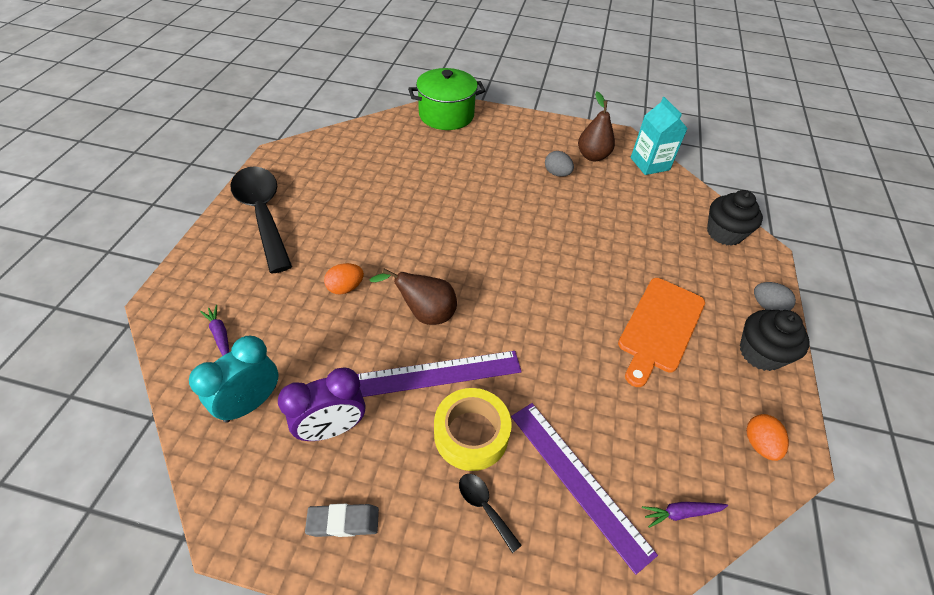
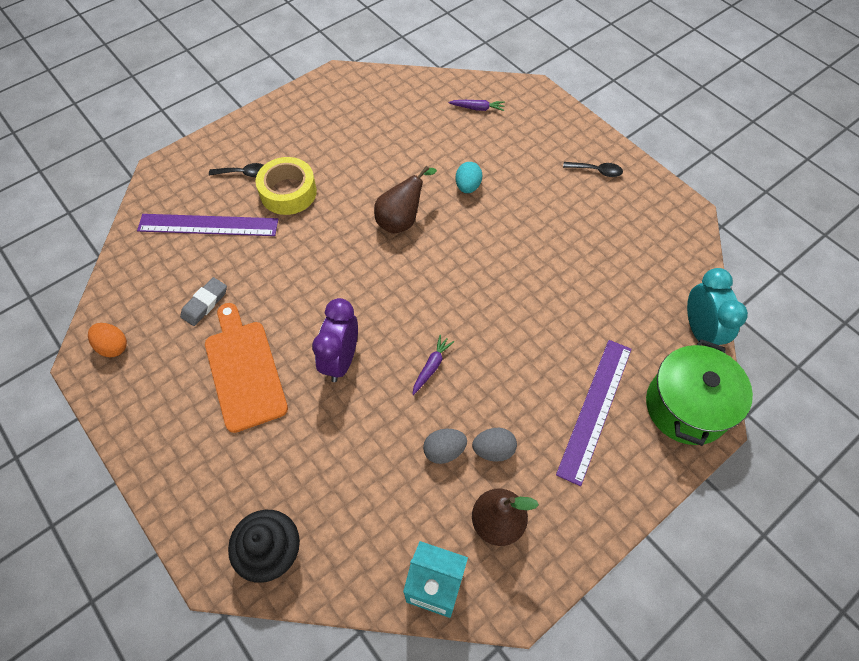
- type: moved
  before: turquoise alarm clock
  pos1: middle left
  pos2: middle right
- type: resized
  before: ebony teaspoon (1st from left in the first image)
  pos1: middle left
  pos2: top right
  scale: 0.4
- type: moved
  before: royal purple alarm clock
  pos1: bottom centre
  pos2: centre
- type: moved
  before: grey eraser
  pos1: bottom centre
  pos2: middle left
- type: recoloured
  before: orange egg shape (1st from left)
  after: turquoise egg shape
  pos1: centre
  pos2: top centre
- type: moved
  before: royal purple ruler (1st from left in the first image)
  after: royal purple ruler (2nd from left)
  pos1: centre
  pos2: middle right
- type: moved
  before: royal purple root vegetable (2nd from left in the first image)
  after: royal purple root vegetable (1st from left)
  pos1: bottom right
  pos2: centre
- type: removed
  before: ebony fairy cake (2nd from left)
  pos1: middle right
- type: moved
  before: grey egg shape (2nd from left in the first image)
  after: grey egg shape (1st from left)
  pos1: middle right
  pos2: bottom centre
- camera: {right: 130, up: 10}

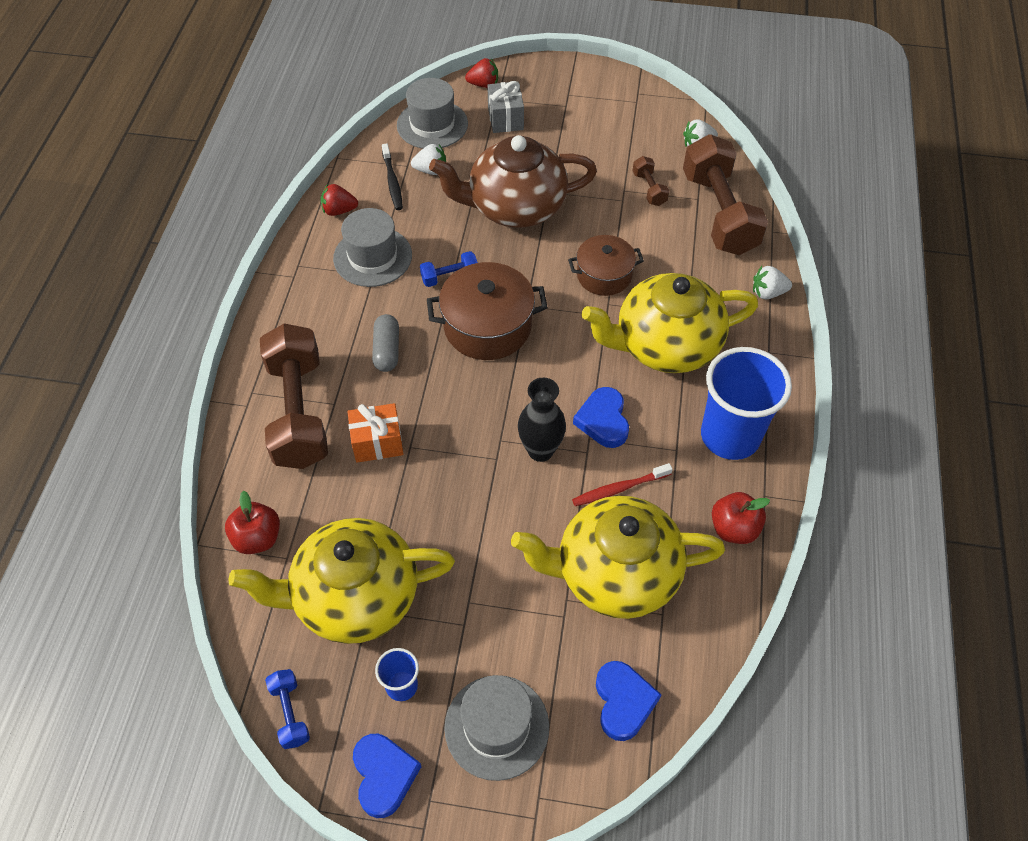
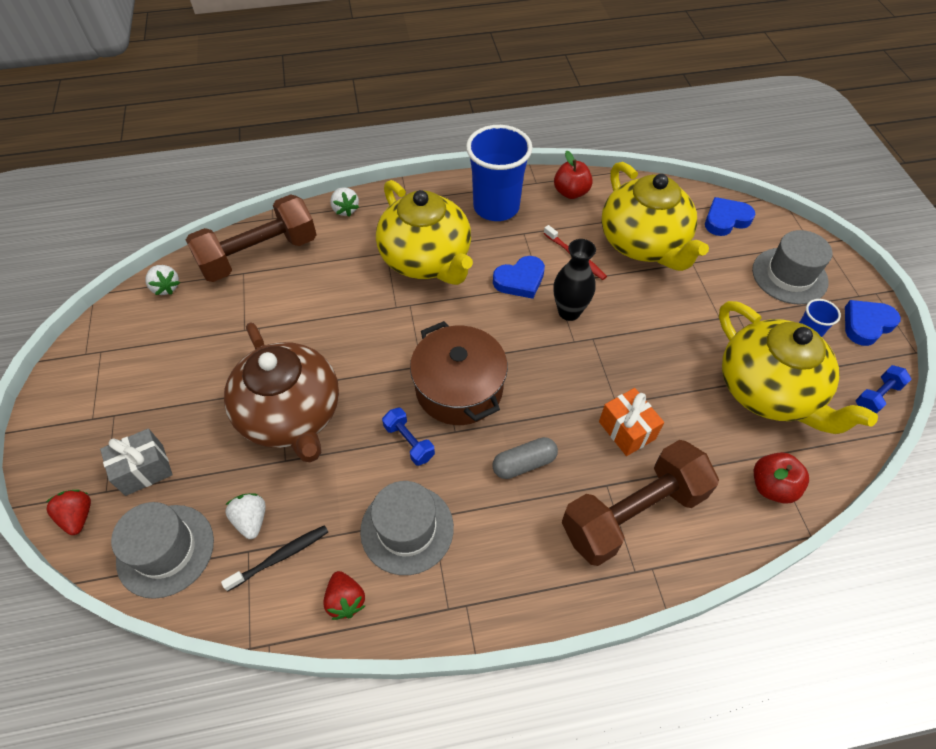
- type: removed
  before: brown cooking pot (2nd from left)
  pos1: top centre
- type: removed
  before: brown hand weight (2nd from left)
  pos1: top centre
- camera: {right: -110, up: 0}

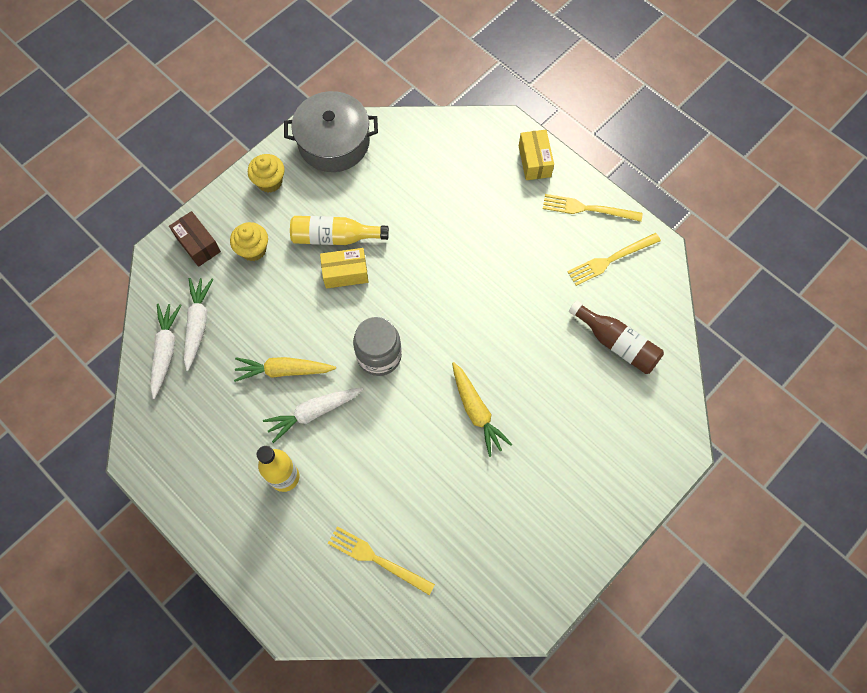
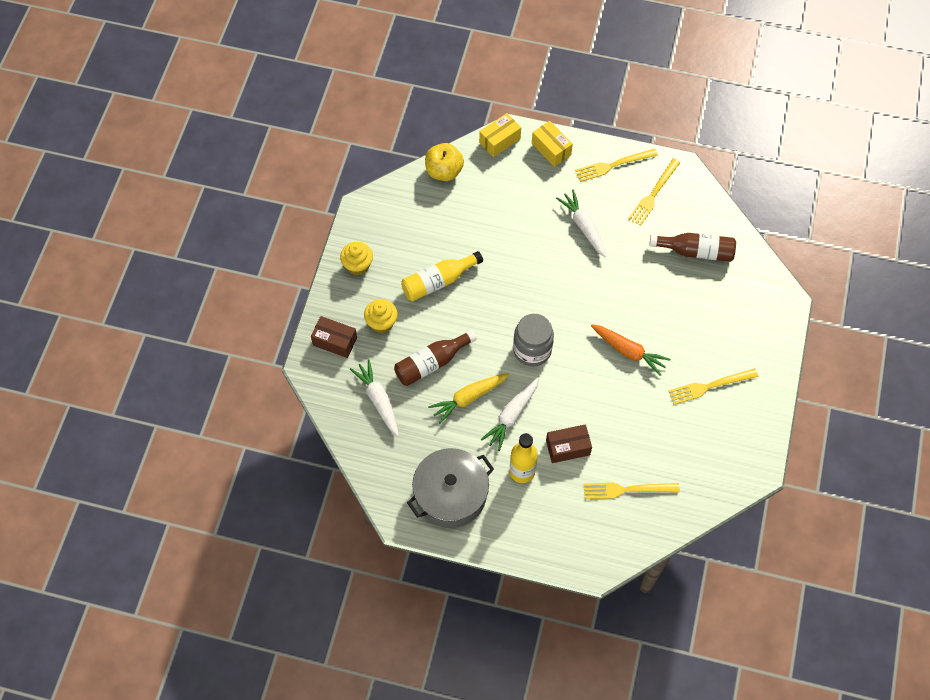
- type: moved
  before: white root vegetable (1st from left in the first image)
  after: white root vegetable (3rd from left)
  pos1: middle left
  pos2: top centre
- type: moved
  before: grey cooking pot
  pos1: top centre
  pos2: bottom centre
- type: moved
  before: golden parcel (1st from left)
  pos1: centre
  pos2: top centre
- type: recoloured
  before: golden root vegetable (2nd from left)
  after: orange root vegetable
  pos1: centre
  pos2: middle right
- type: added
  after: brown bottle (1st from left)
  pos2: centre
- type: added
  after: golden apple fruit
  pos2: top centre
- type: added
  after: brown parcel (2nd from left)
  pos2: centre
- type: added
  after: golden dinner fork (4th from left)
  pos2: middle right
- camera: {right: -30, up: -5}

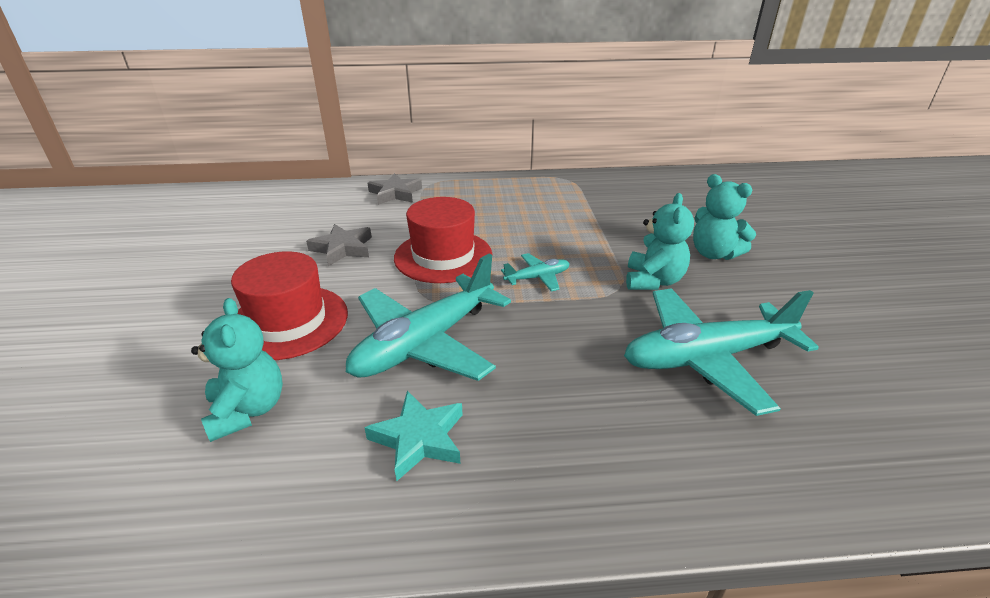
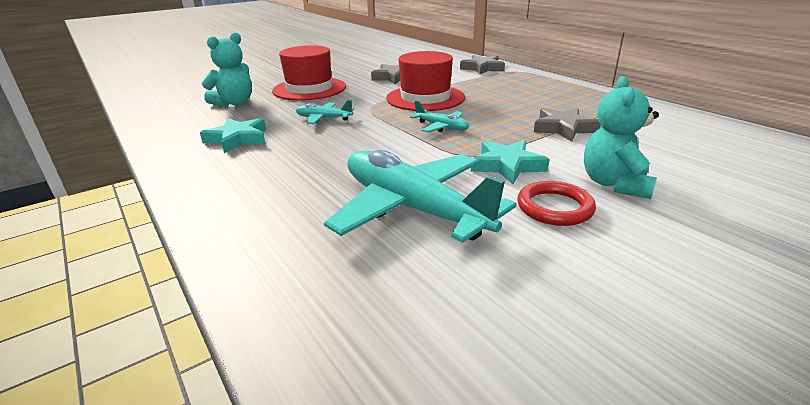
- type: resized
  before: turquoise toy plane (1st from left)
  pos1: centre
  pos2: top centre
  scale: 0.46
- type: replaced
  before: turquoise teddy bear (2nd from left)
  after: turquoise five-pointed star (2nd from left)
  pos1: middle right
  pos2: centre
- type: added
  after: crimson ring
  pos2: middle right
- type: added
  after: grey five-pointed star (3rd from left)
  pos2: top right
- camera: {right: 60, up: -5}

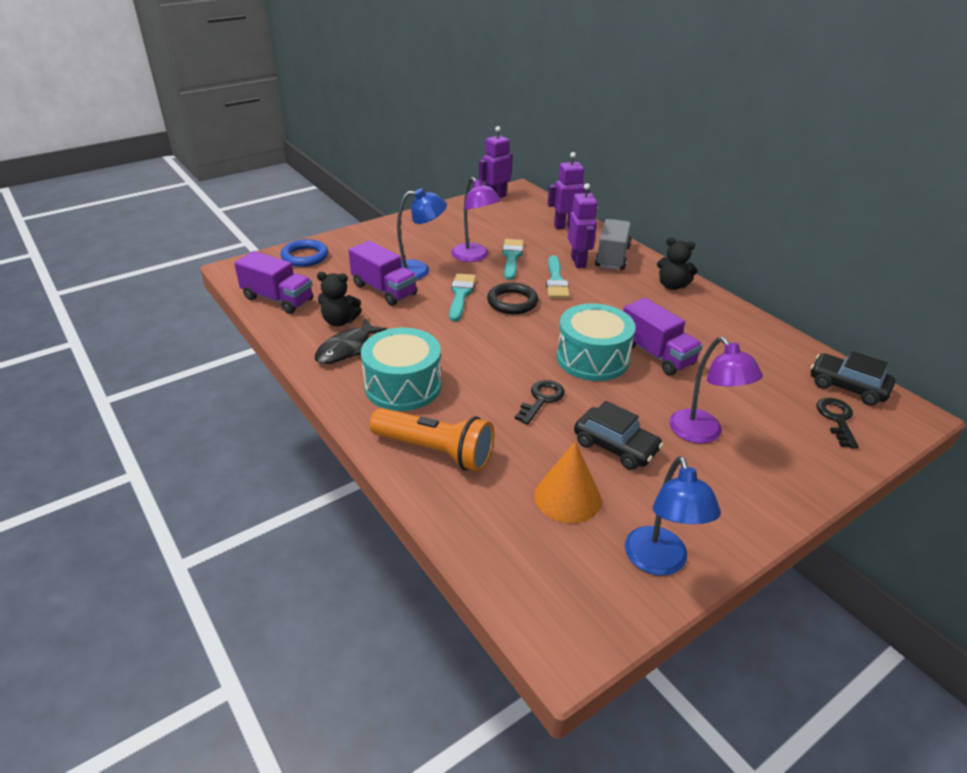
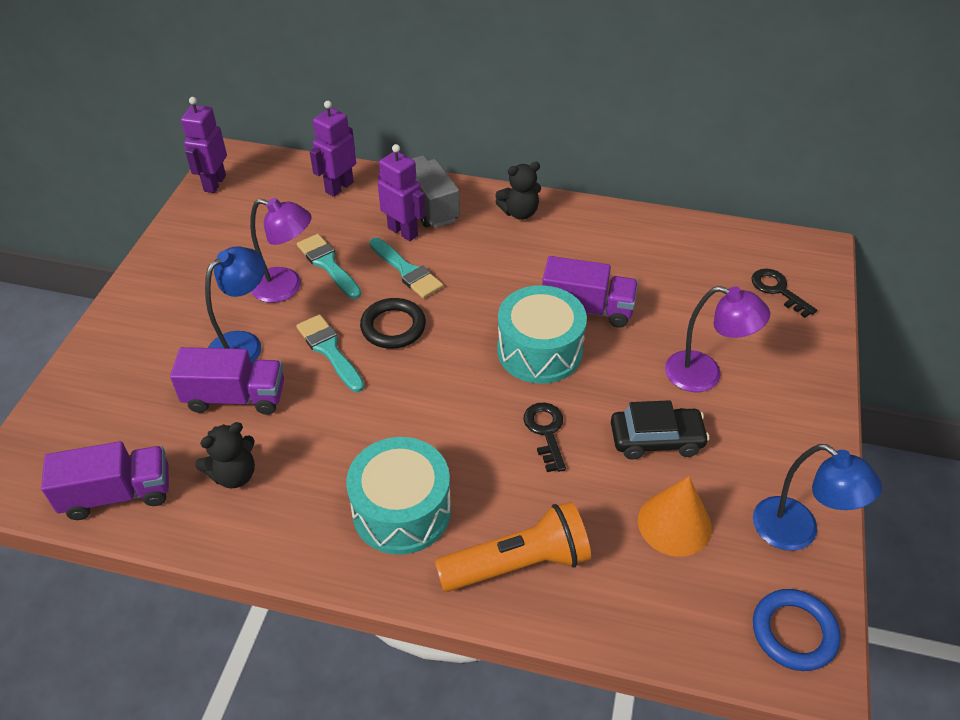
- type: moved
  before: cobalt ring
  pos1: top left
  pos2: bottom right
- type: removed
  before: ebony fish
  pos1: centre
- type: removed
  before: ebony car (2nd from left)
  pos1: middle right
- camera: {right: -40, up: 10}

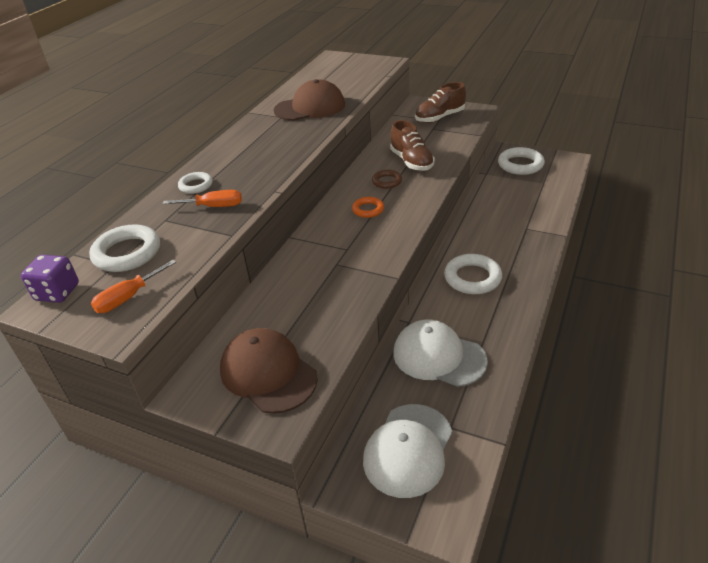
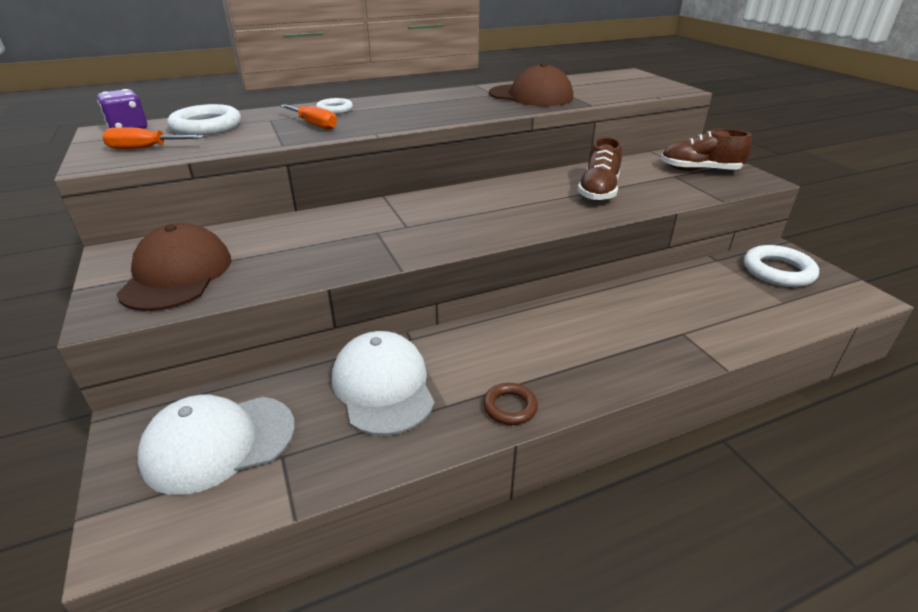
- type: removed
  before: orange ring
  pos1: centre
- type: moved
  before: brown ring
  pos1: top centre
  pos2: centre
- type: removed
  before: white ring (3rd from left)
  pos1: middle right
- camera: {right: 40, up: -5}

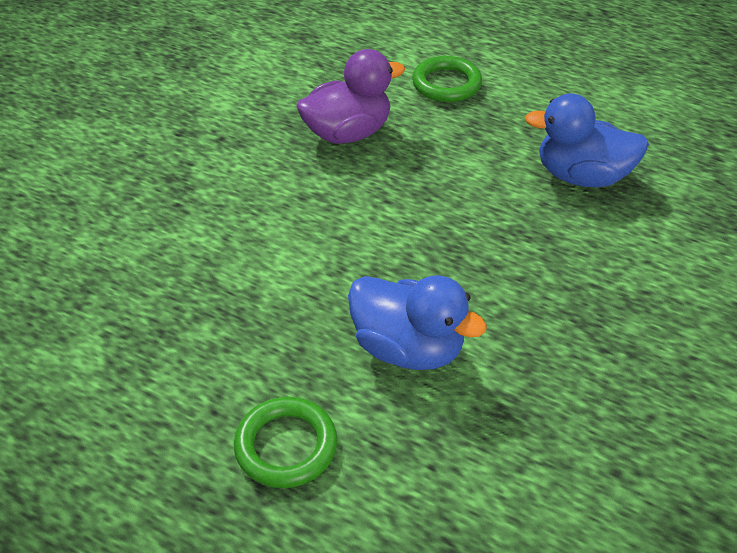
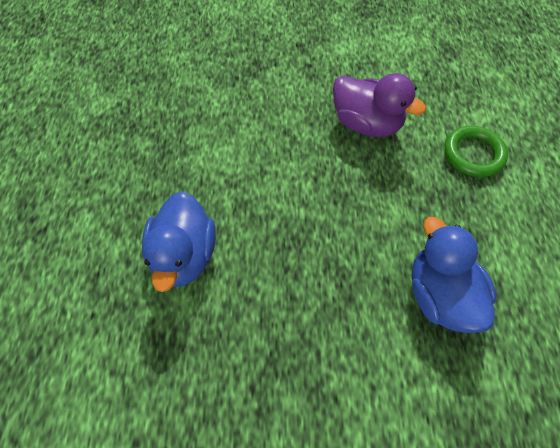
- type: removed
  before: leaf-green ring (1st from left)
  pos1: bottom centre
- camera: {right: 60, up: 15}

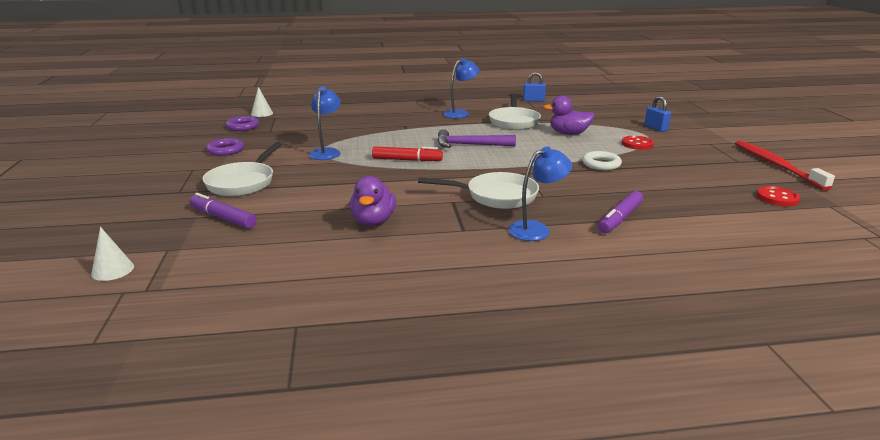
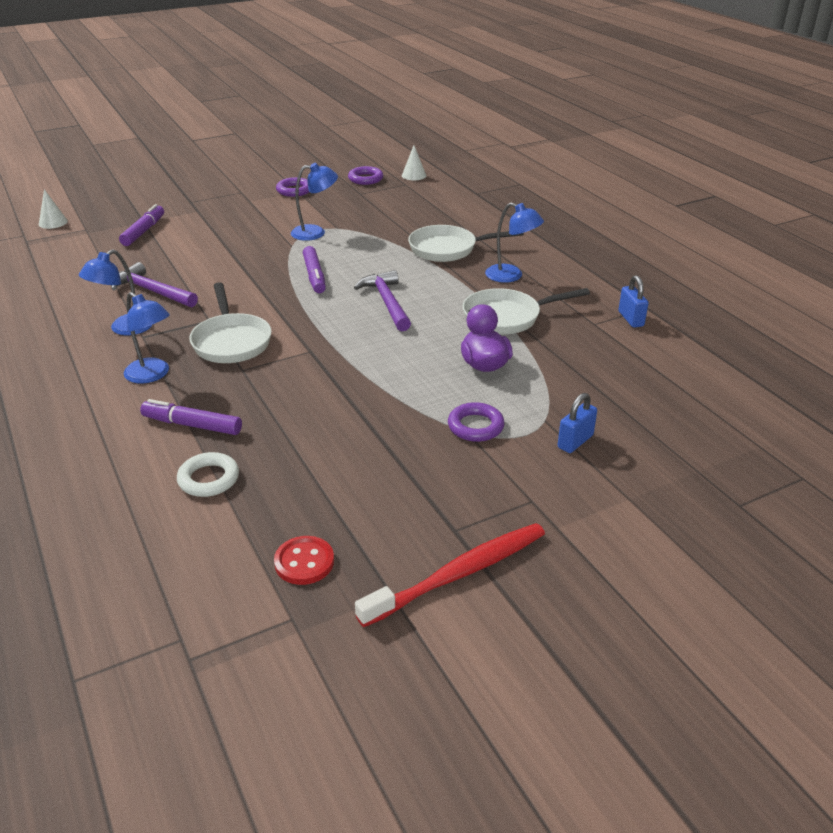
- type: moved
  before: white pan (1st from left in the first image)
  after: white pan (2nd from left)
  pos1: middle left
  pos2: top centre
- type: replaced
  before: royal purple rubber duck (1st from left)
  after: royal purple hammer (1st from left)
  pos1: centre
  pos2: middle left
- type: recoloured
  before: crimson marker
  after: royal purple marker (3rd from left)
  pos1: centre
  pos2: top centre
- type: moved
  before: white ring
  pos1: middle right
  pos2: middle left
- type: replaced
  before: crimson sewing button (1st from left)
  after: royal purple ring (3rd from left)
  pos1: top right
  pos2: centre
- type: added
  after: cobalt reading lamp (1st from left)
  pos2: middle left
- camera: {right: 70, up: 10}

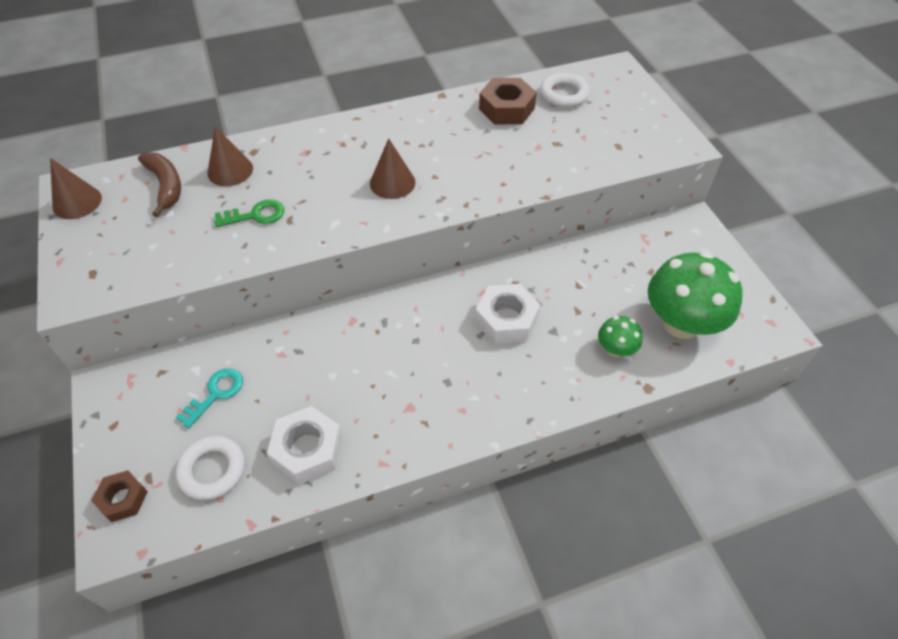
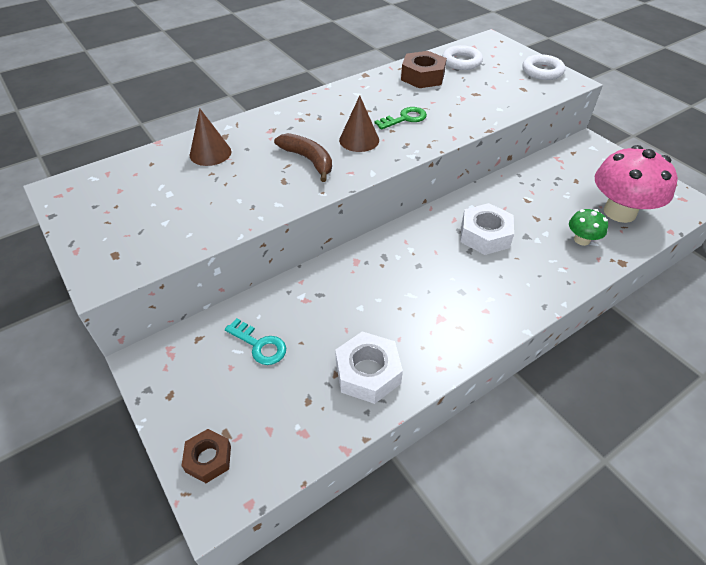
- type: removed
  before: brown solid cone (1st from left)
  pos1: top left
- type: moved
  before: brown toy banana
  pos1: top left
  pos2: top centre
- type: turned
  before: turquoise latchkey
  pos1: middle left
  pos2: centre
  turn: 105
- type: moved
  before: white ring (1st from left in the first image)
  after: white ring (2nd from left)
  pos1: bottom left
  pos2: top right
- type: moved
  before: leaf-green latchkey
  pos1: middle left
  pos2: top centre
- type: recoloured
  before: leaf-green mushroom (2nd from left)
  after: rosy mushroom
  pos1: middle right
  pos2: top right
- camera: {right: -15, up: -5}

